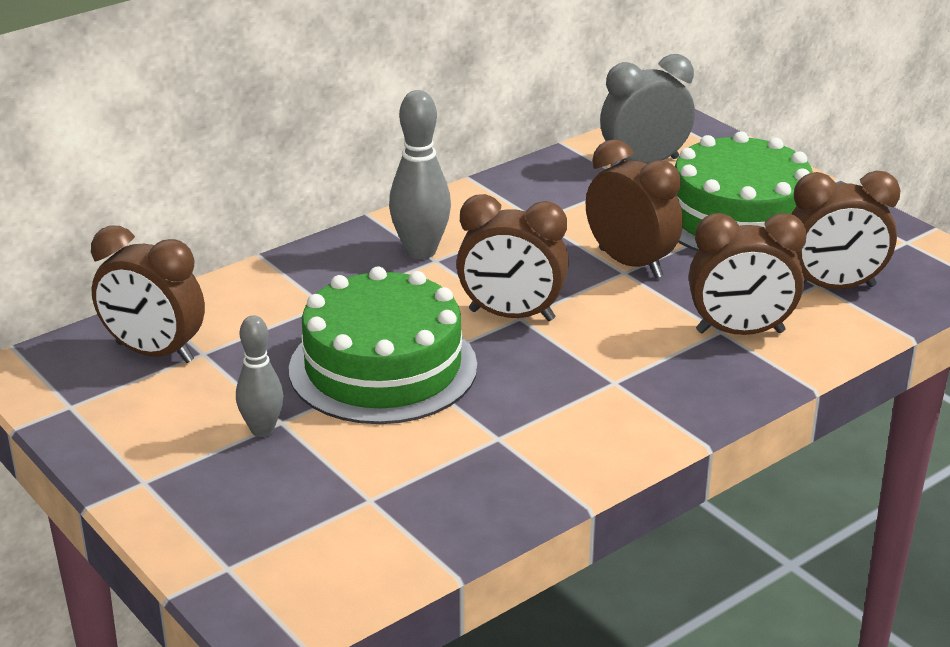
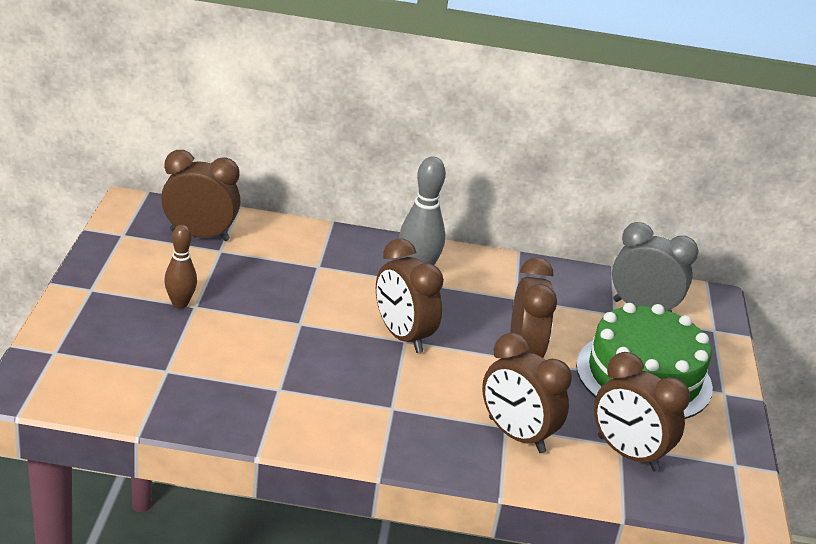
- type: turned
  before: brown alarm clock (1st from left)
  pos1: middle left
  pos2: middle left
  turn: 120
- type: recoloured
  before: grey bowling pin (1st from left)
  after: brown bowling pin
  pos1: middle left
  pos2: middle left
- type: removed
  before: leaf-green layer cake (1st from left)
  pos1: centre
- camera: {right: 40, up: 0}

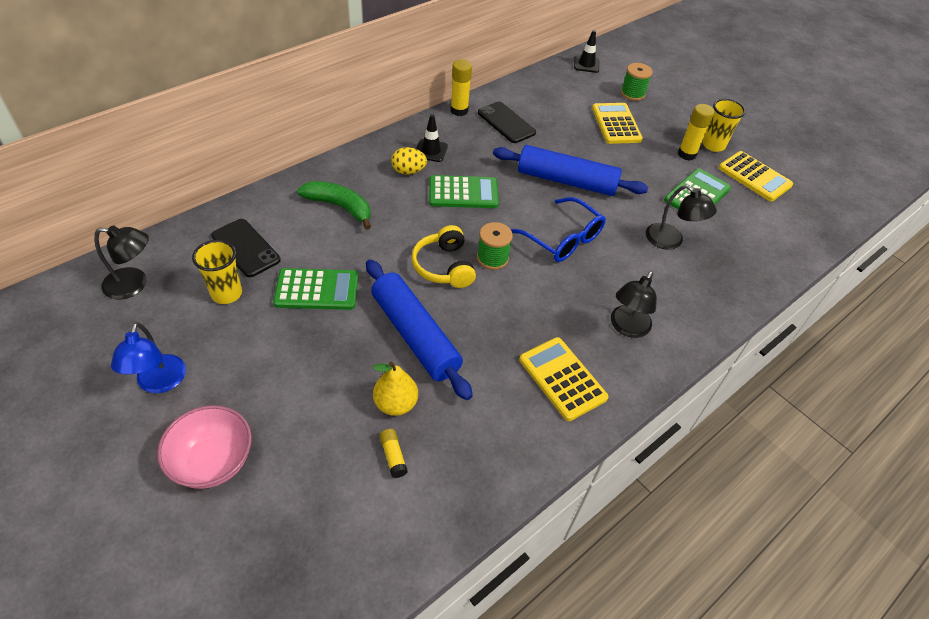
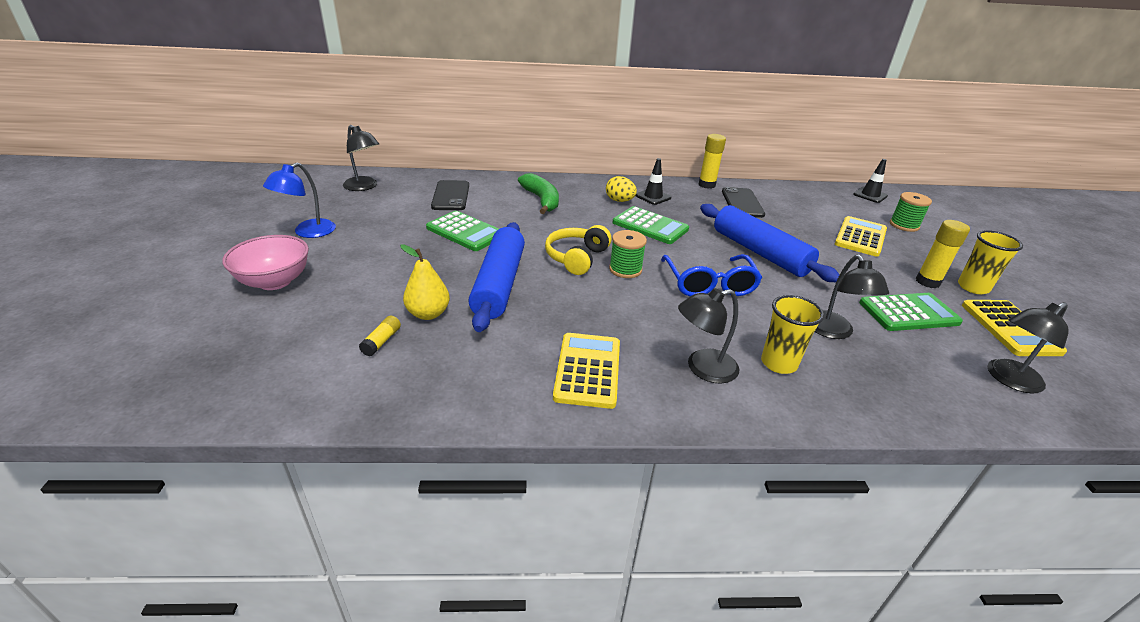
- type: moved
  before: golden beaker (1st from left)
  pos1: middle left
  pos2: middle right
- type: added
  after: ebony reading lamp (4th from left)
  pos2: middle right
- camera: {right: 40, up: -15}

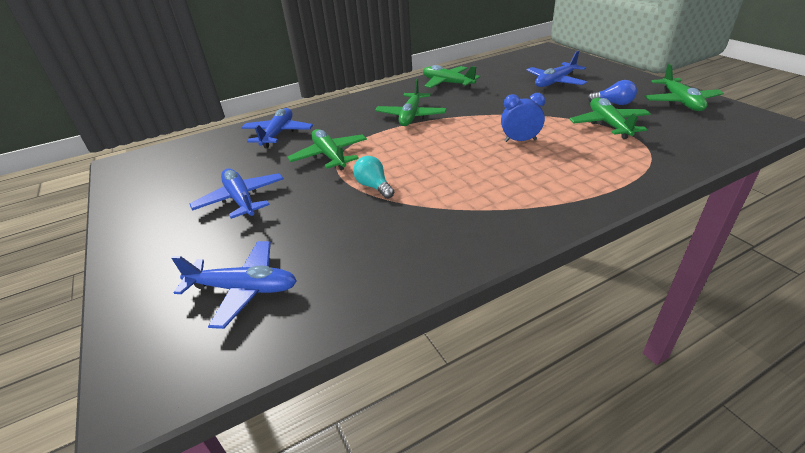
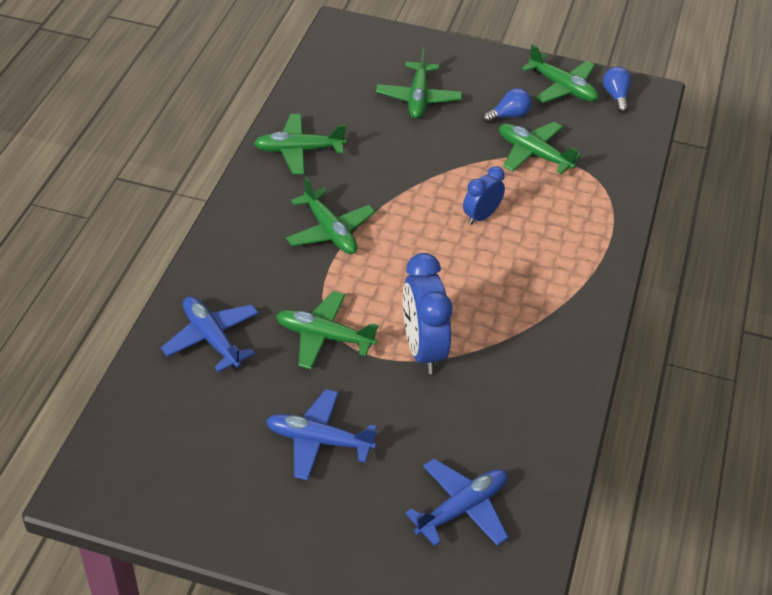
- type: replaced
  before: turquoise light bulb
  after: cobalt alarm clock (1st from left)
  pos1: centre
  pos2: centre
- type: recoloured
  before: cobalt toy plane (4th from left)
  after: leaf-green toy plane (4th from left)
  pos1: top right
  pos2: top centre
- type: added
  after: cobalt light bulb (2nd from left)
  pos2: top right
- camera: {right: -50, up: 10}

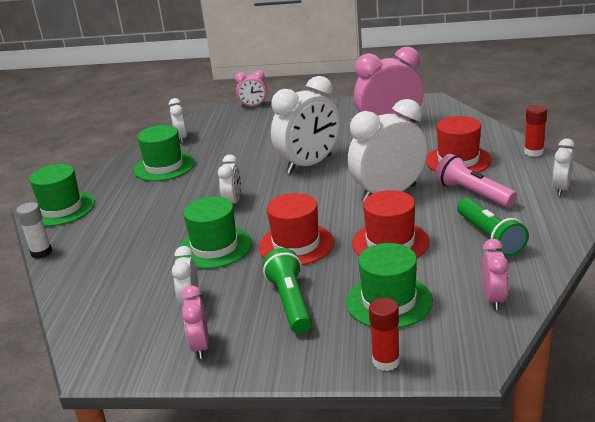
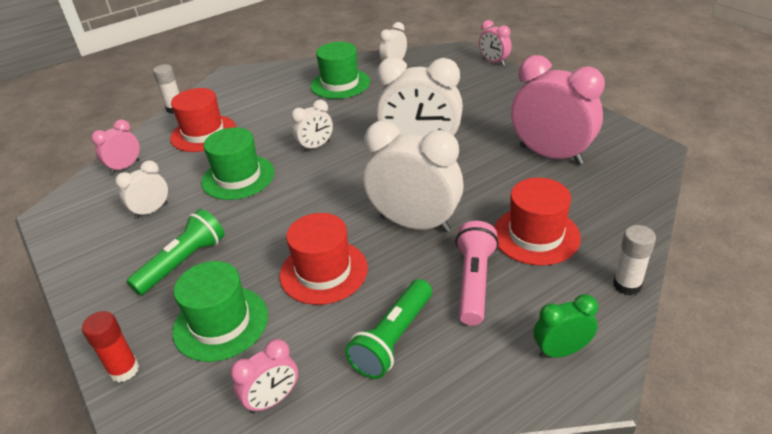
- type: removed
  before: leaf-green top hat (1st from left)
  pos1: middle left
- type: moved
  before: rosy alarm clock (1st from left)
  pos1: bottom left
  pos2: middle left
- type: moved
  before: crimson top hat (1st from left)
  pos1: centre
  pos2: top left
- type: recoloured
  before: crimson glue stick (2nd from left)
  after: white glue stick (2nd from left)
  pos1: top right
  pos2: middle right
- type: recoloured
  before: white alarm clock (6th from left)
  after: leaf-green alarm clock
  pos1: middle right
  pos2: bottom right
- camera: {right: 50, up: 10}

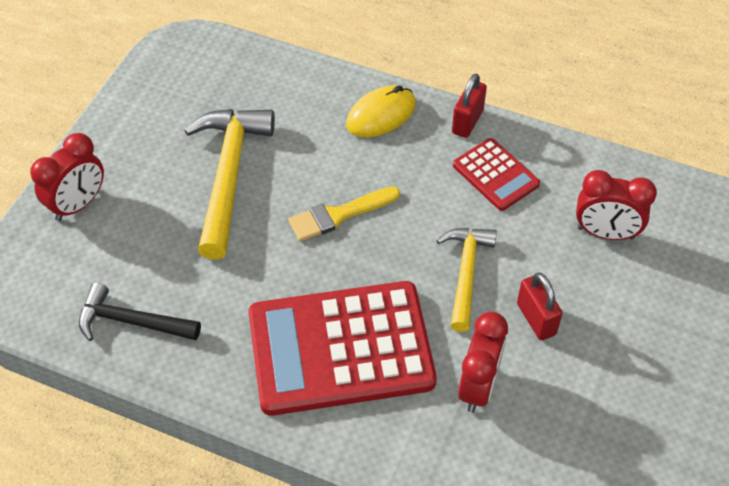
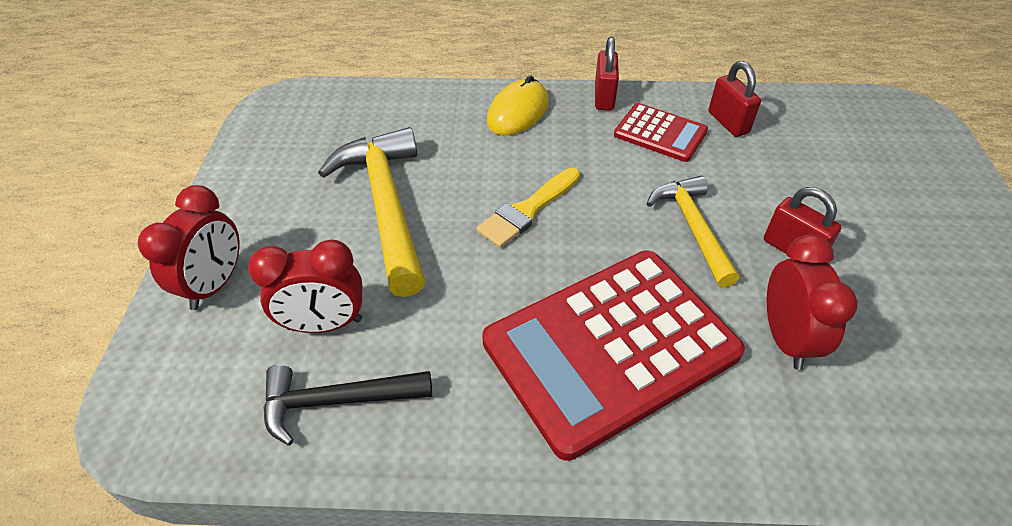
- type: moved
  before: crimson alarm clock (3rd from left in the first image)
  after: crimson alarm clock (2nd from left)
  pos1: middle right
  pos2: middle left
- type: added
  after: crimson padlock (2nd from left)
  pos2: top right
- camera: {right: -20, up: -5}

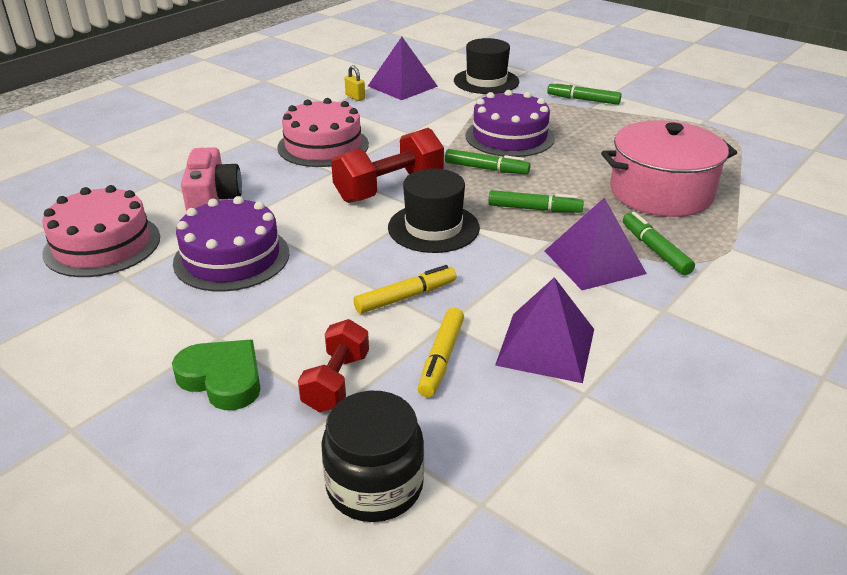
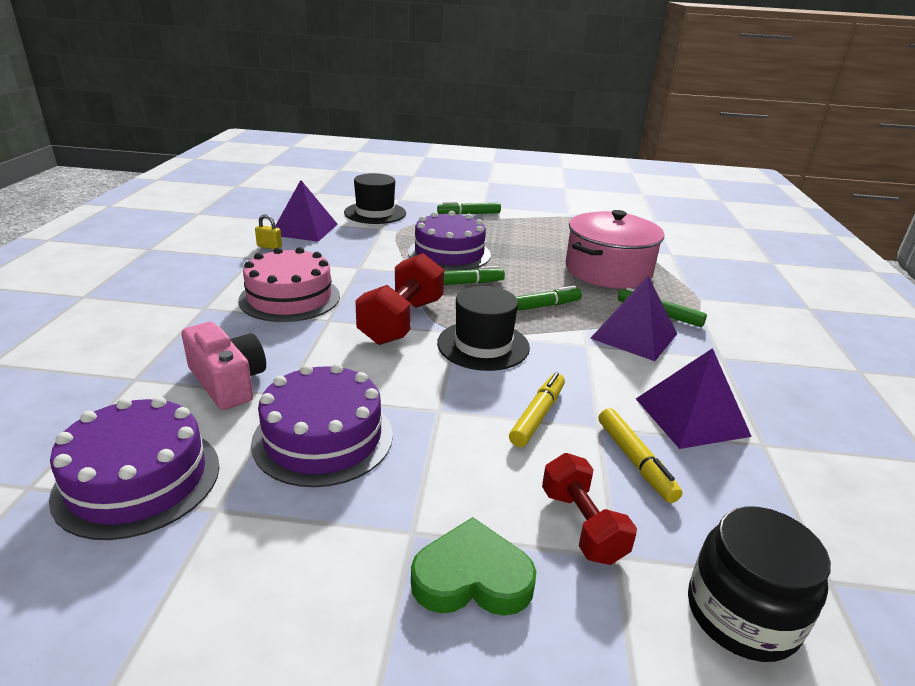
- type: recoloured
  before: rosy layer cake (1st from left)
  after: royal purple layer cake (1st from left)
  pos1: middle left
  pos2: bottom left
- camera: {right: -35, up: -5}

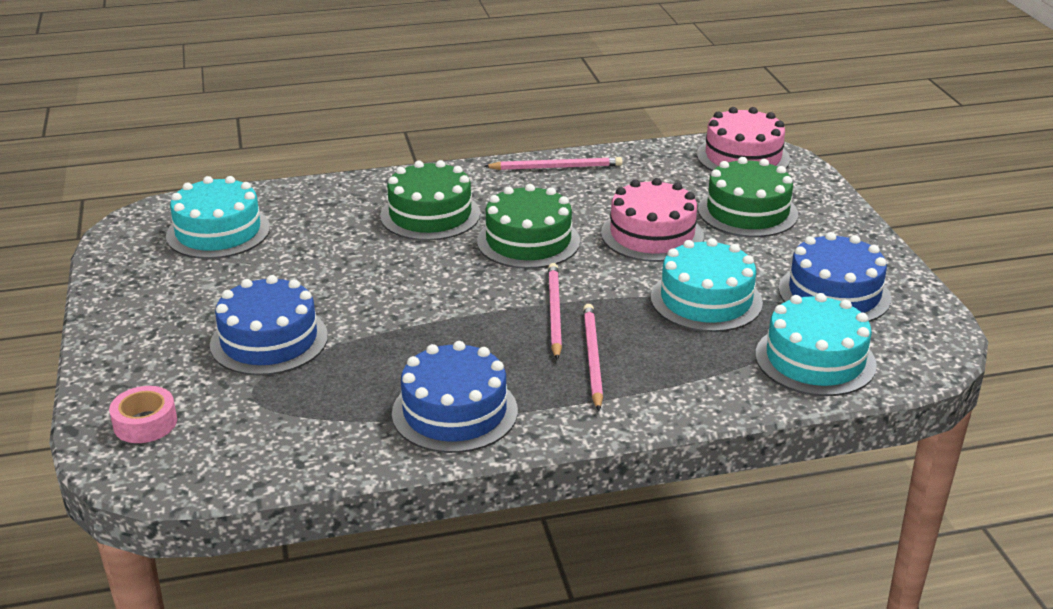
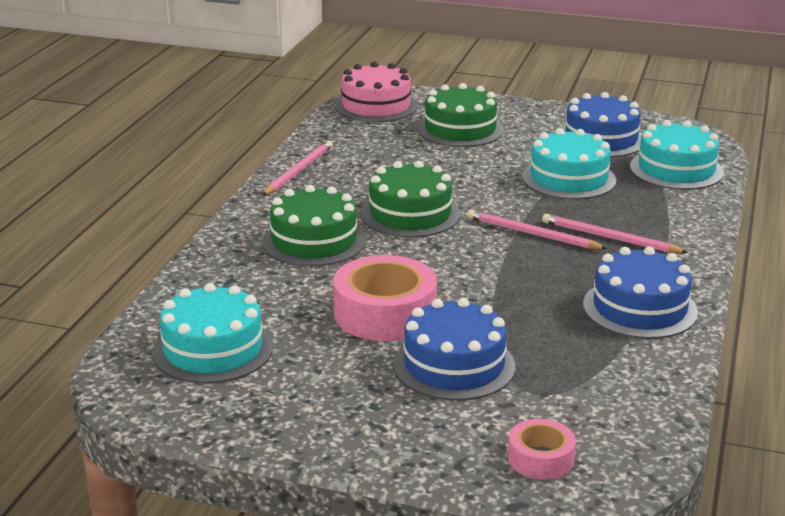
- type: removed
  before: rosy layer cake (1st from left)
  pos1: centre
- type: added
  after: rosy tape (1st from left)
  pos2: centre
- camera: {right: -60, up: -5}

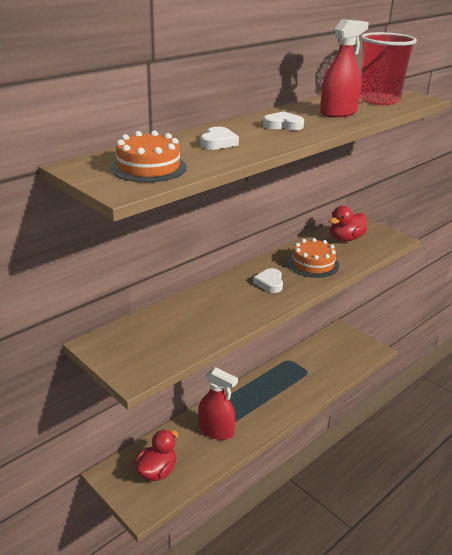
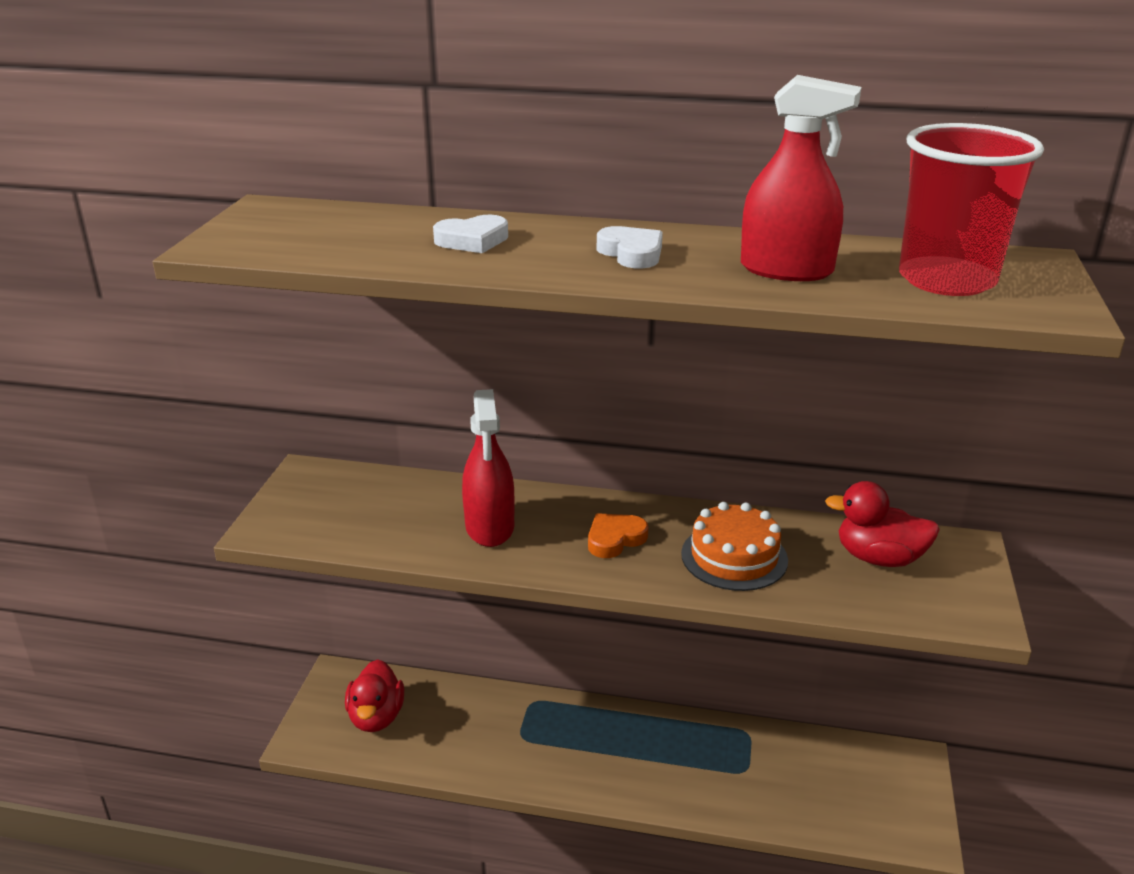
- type: removed
  before: orange layer cake (1st from left)
  pos1: top left
- type: turned
  before: crimson rubber duck (1st from left)
  pos1: bottom centre
  pos2: bottom left
  turn: 90
- type: moved
  before: crimson spray cleaner (1st from left)
  pos1: bottom centre
  pos2: centre
- type: recoloured
  before: white heart (2nd from left)
  after: orange heart
  pos1: centre
  pos2: centre
- camera: {right: 55, up: 0}

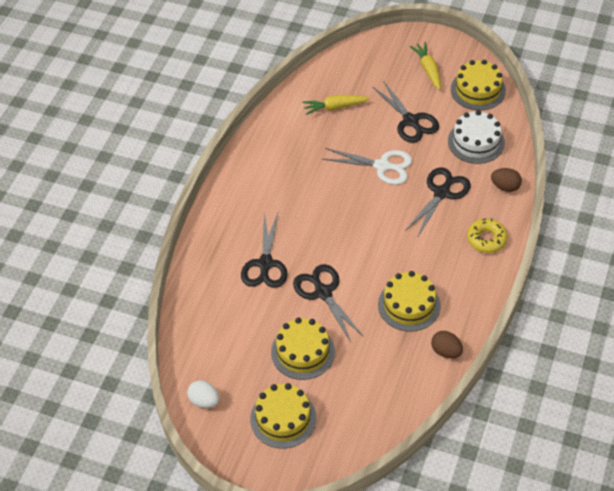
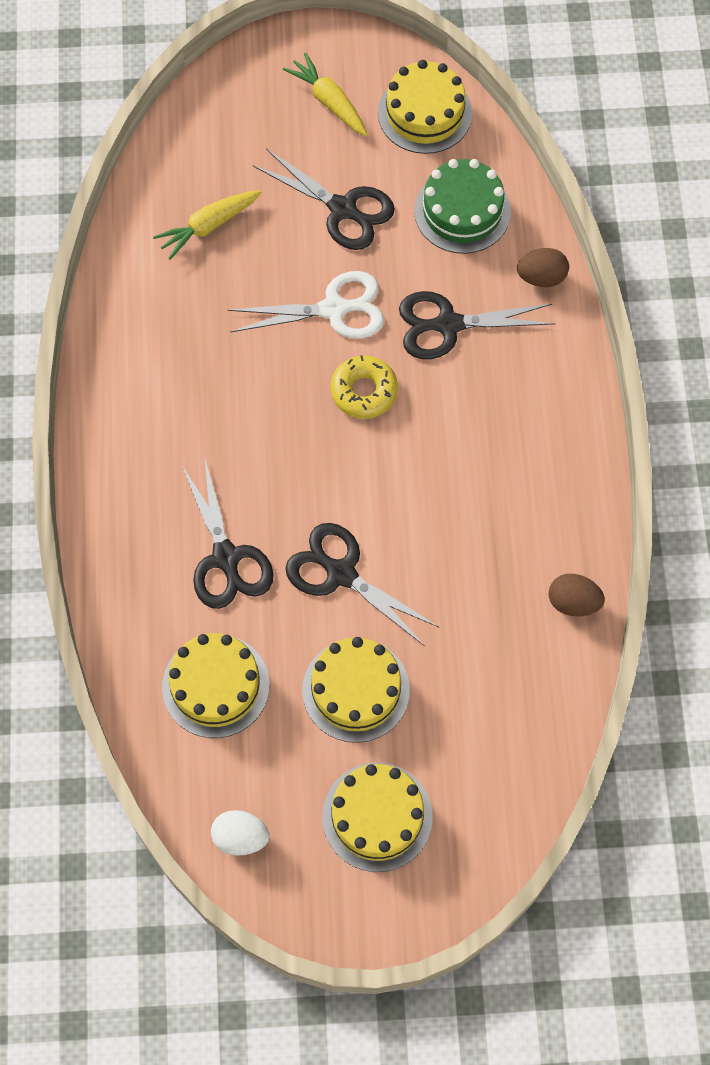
- type: moved
  before: golden layer cake (3rd from left in the first image)
  after: golden layer cake (1st from left)
  pos1: centre
  pos2: middle left
- type: turned
  before: ebony scissors (4th from left)
  pos1: middle right
  pos2: top right
  turn: -105
- type: recoloured
  before: white layer cake
  after: leaf-green layer cake
  pos1: top right
  pos2: top centre
- type: moved
  before: golden doughnut
  pos1: middle right
  pos2: centre
- camera: {right: -25, up: 15}

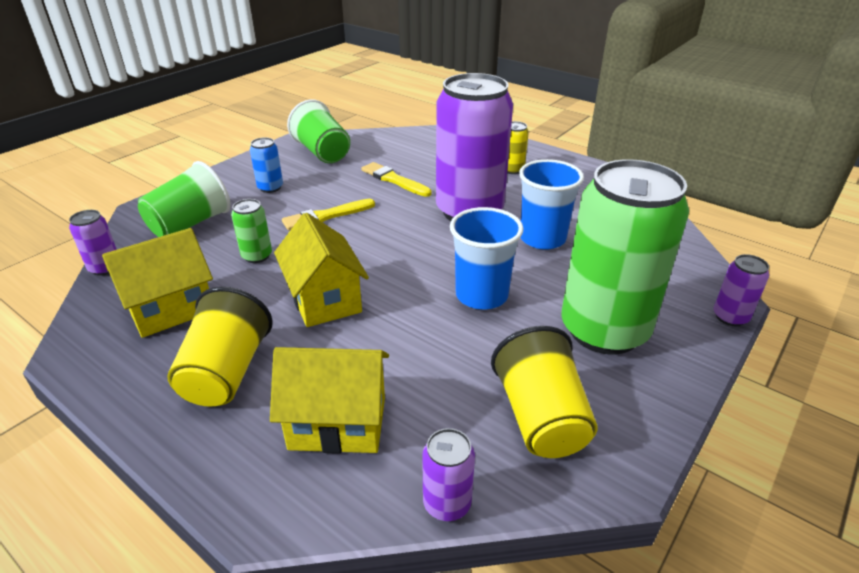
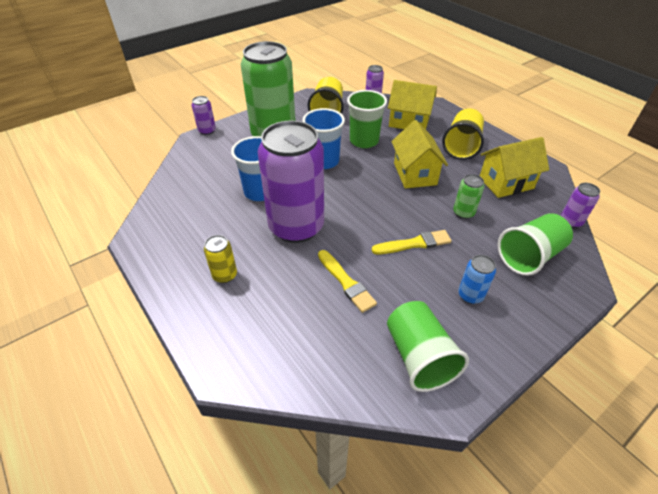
- type: added
  after: leaf-green beaker (1st from left)
  pos2: top centre
- camera: {right: -165, up: 10}

